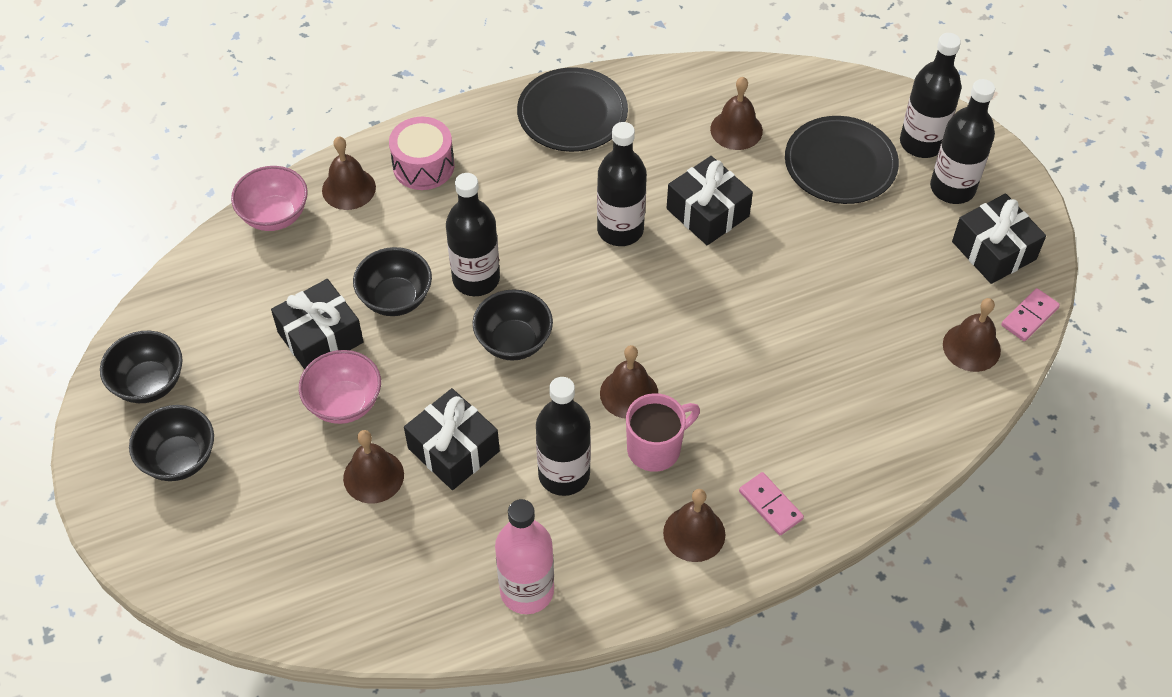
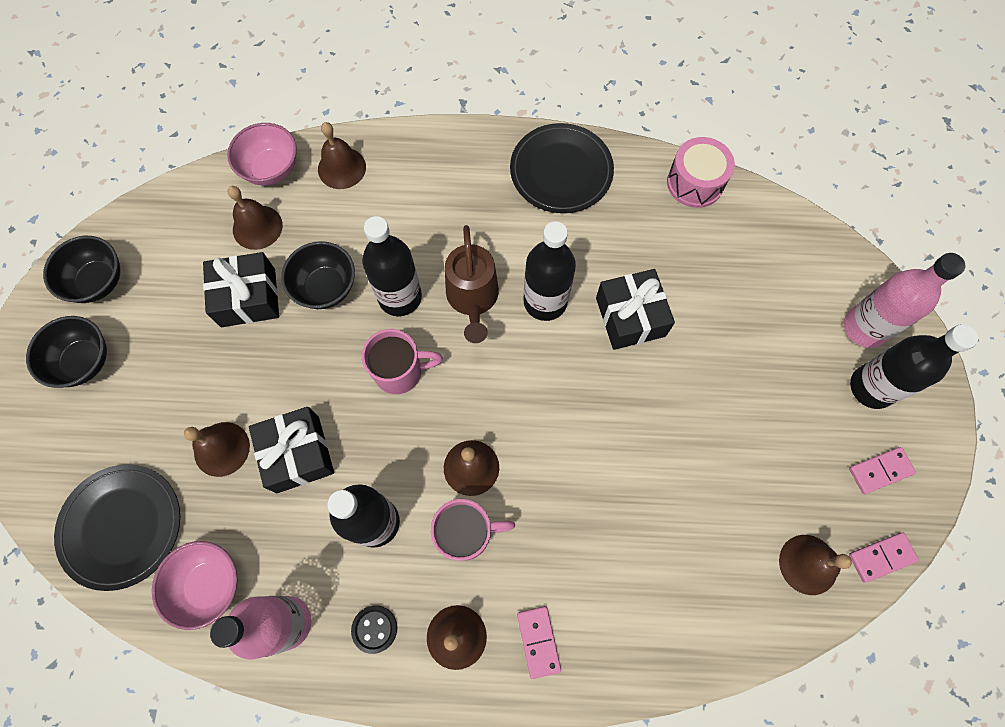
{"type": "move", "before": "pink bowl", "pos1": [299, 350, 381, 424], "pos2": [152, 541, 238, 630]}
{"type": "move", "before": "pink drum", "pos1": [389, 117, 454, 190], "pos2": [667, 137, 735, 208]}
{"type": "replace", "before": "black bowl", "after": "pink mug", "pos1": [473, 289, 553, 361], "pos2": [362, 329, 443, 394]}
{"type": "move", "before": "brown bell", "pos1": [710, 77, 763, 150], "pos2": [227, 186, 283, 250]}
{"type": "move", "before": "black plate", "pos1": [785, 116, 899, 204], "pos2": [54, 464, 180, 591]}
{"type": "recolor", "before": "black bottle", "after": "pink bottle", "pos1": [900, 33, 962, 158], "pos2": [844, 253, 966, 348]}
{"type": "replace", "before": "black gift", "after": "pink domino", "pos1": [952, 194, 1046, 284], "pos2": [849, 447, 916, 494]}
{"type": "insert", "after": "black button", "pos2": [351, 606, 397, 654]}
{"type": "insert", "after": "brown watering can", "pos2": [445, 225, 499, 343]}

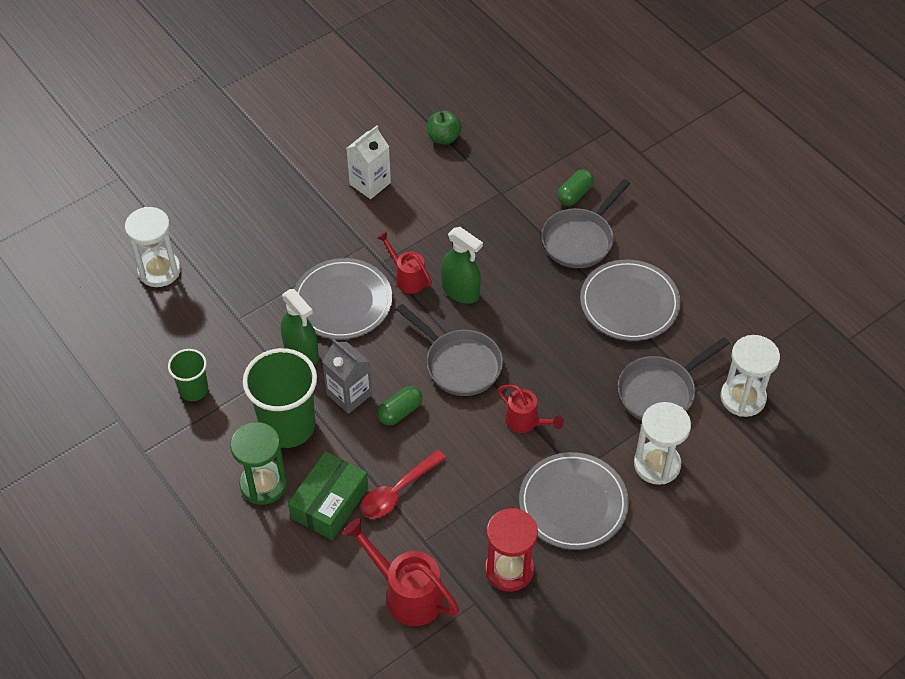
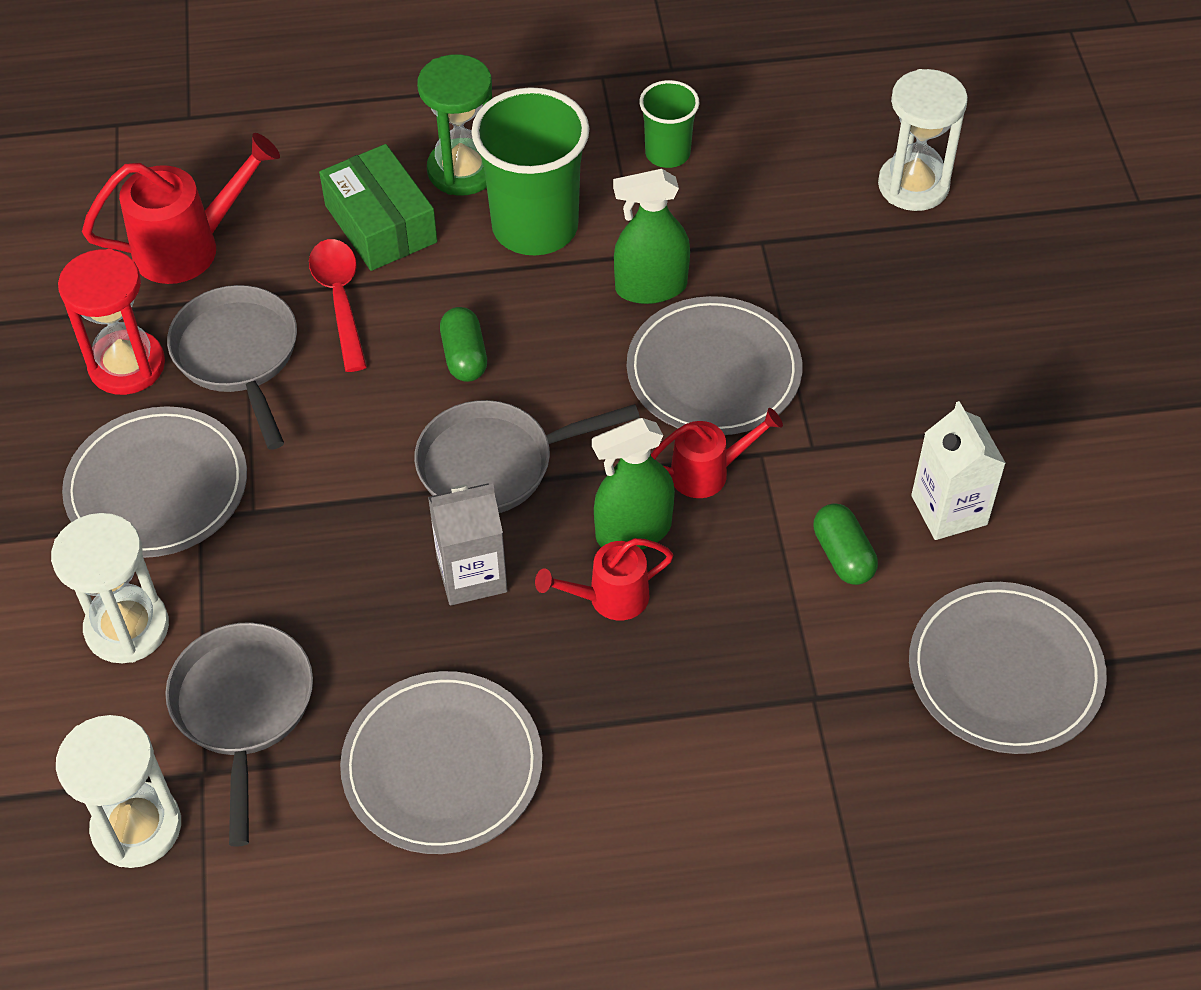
{"type": "move", "before": "grey carton", "pos1": [322, 339, 372, 414], "pos2": [428, 483, 508, 605]}
{"type": "replace", "before": "green apple", "after": "grey plate", "pos1": [427, 110, 462, 145], "pos2": [909, 582, 1107, 754]}
{"type": "move", "before": "red watering can", "pos1": [497, 385, 564, 433], "pos2": [535, 538, 673, 621]}
{"type": "move", "before": "grey pan", "pos1": [541, 179, 631, 268], "pos2": [167, 285, 297, 450]}
{"type": "move", "before": "green capsule", "pos1": [557, 169, 594, 206], "pos2": [813, 503, 878, 585]}

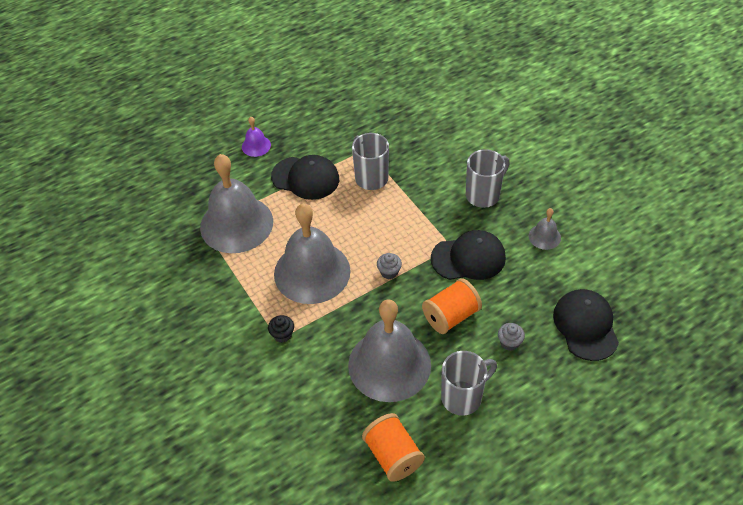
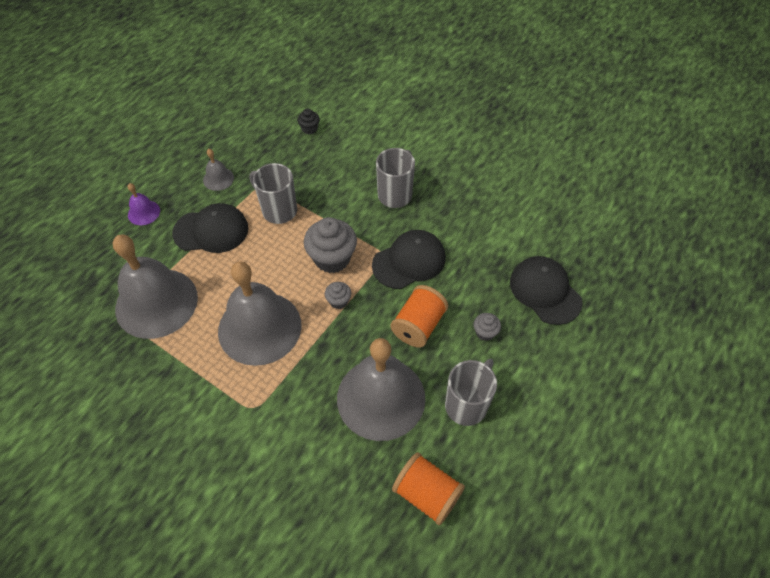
{"type": "move", "before": "black cupcake", "pos1": [268, 315, 294, 343], "pos2": [297, 109, 320, 135]}
{"type": "move", "before": "grey bell", "pos1": [529, 208, 561, 250], "pos2": [203, 149, 234, 191]}
{"type": "insert", "after": "grey cupcake", "pos2": [304, 217, 357, 273]}

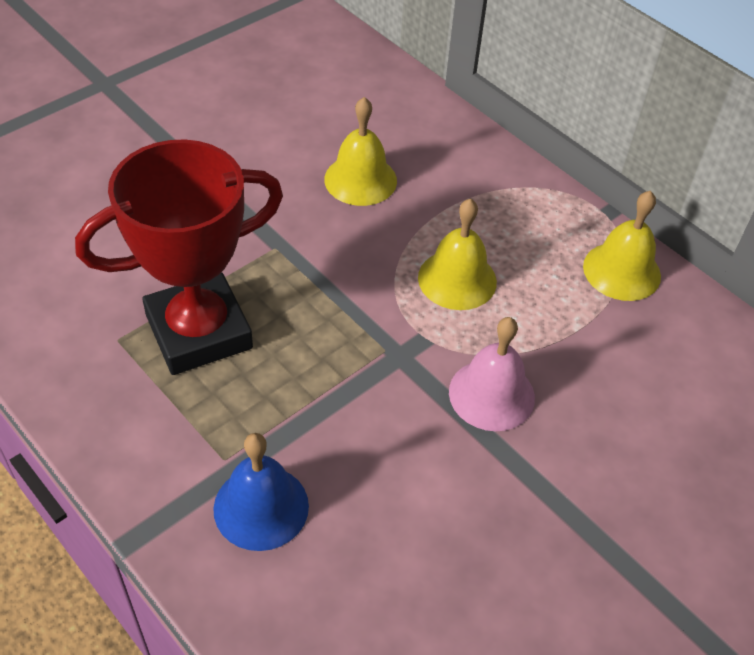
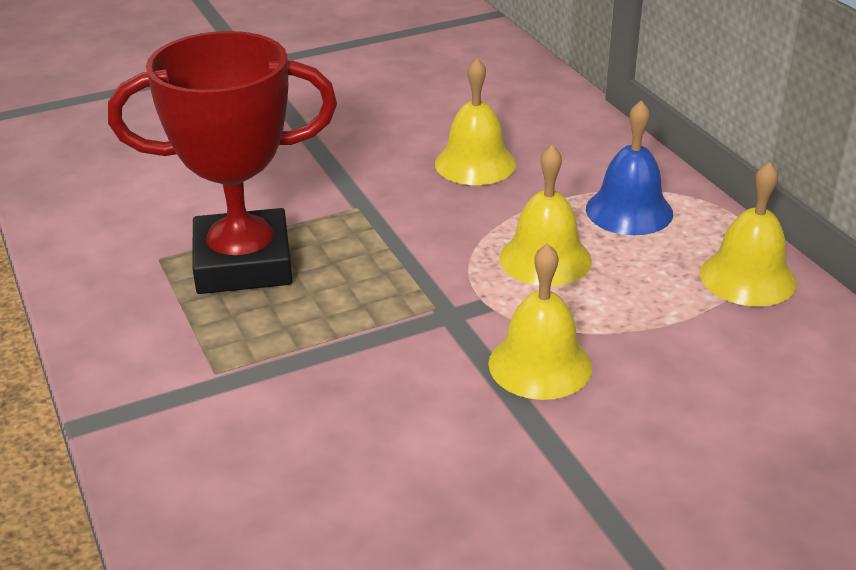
{"type": "move", "before": "blue bell", "pos1": [213, 433, 309, 551], "pos2": [586, 100, 673, 235]}
{"type": "recolor", "before": "pink bell", "after": "yellow bell", "pos1": [449, 317, 535, 431], "pos2": [488, 243, 592, 400]}

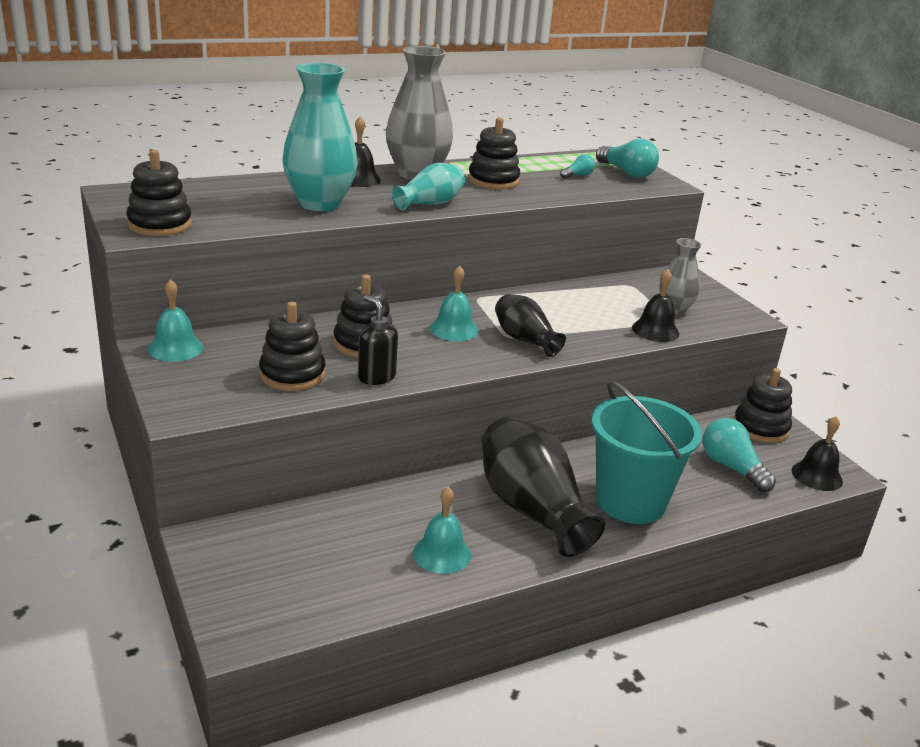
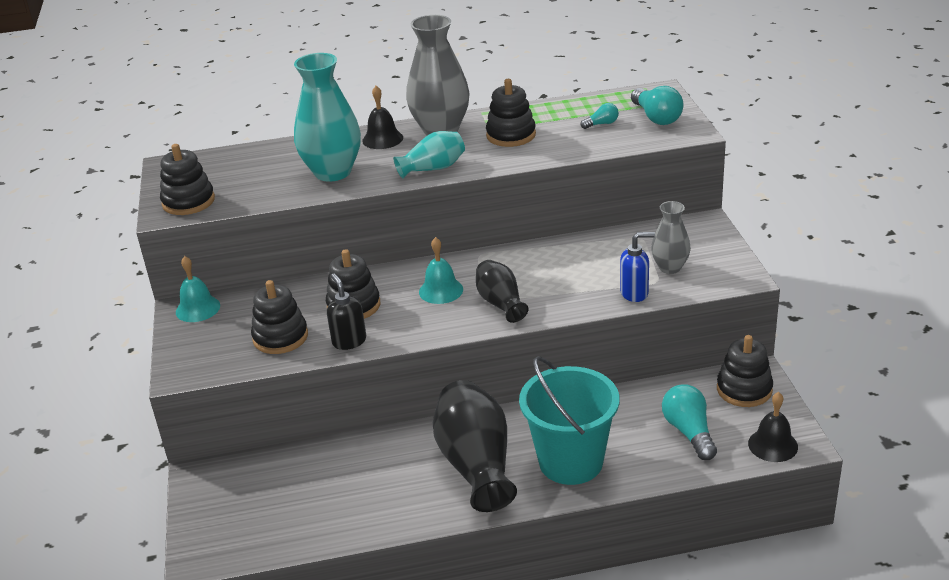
{"type": "delete", "before": "turquoise bell", "pos1": [413, 487, 471, 574]}
{"type": "replace", "before": "black bell", "after": "blue soap dispenser", "pos1": [632, 269, 679, 342], "pos2": [620, 232, 655, 302]}

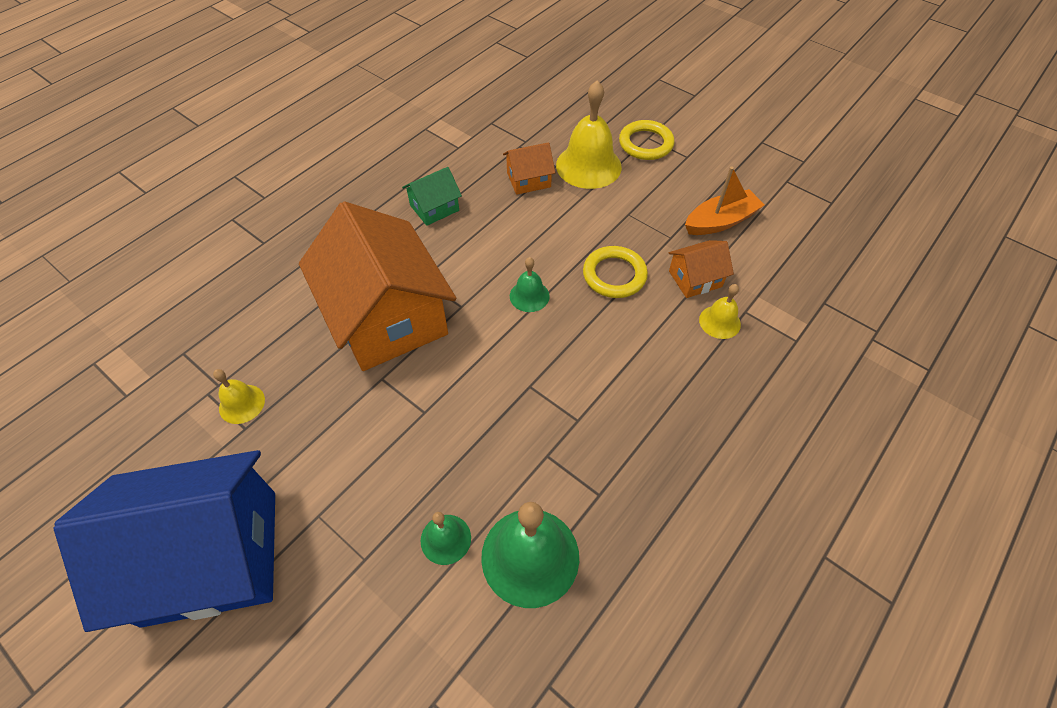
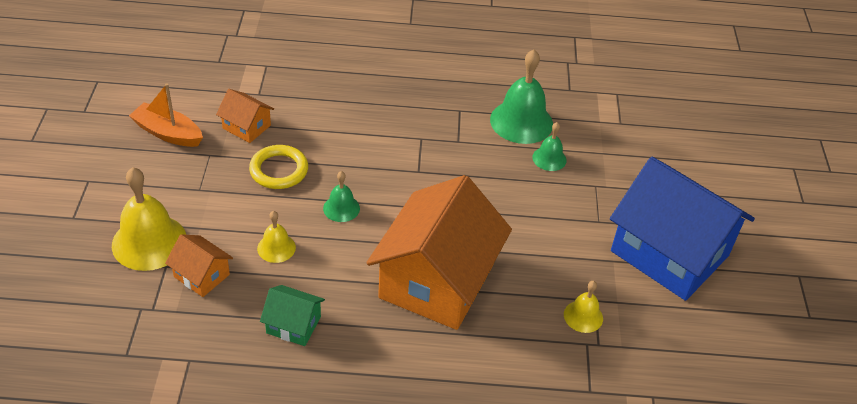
{"type": "delete", "before": "yellow ring", "pos1": [619, 120, 674, 160]}
{"type": "move", "before": "yellow bell", "pos1": [699, 284, 741, 339], "pos2": [257, 211, 296, 263]}

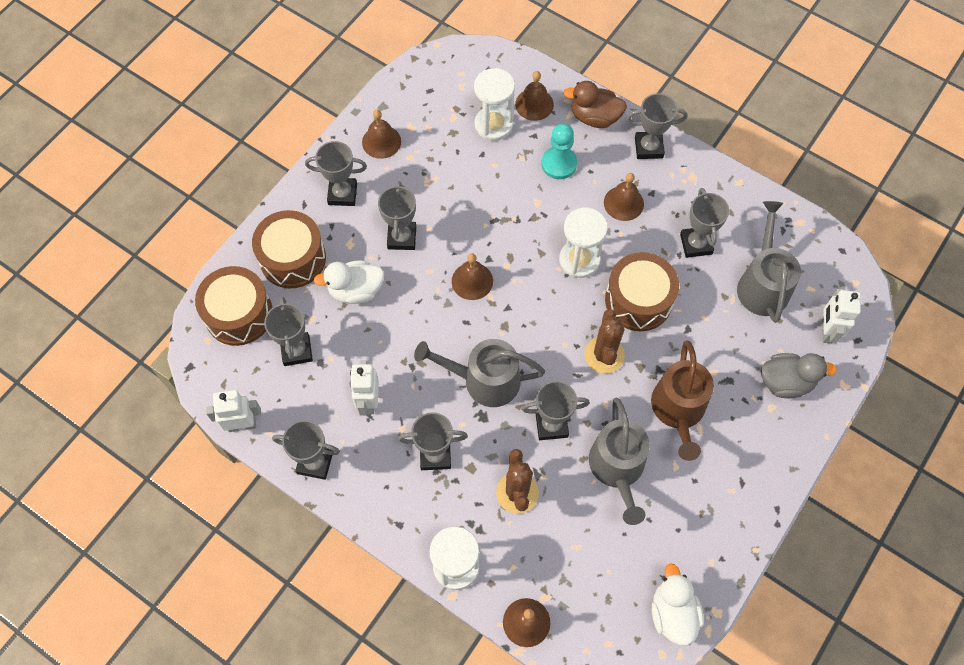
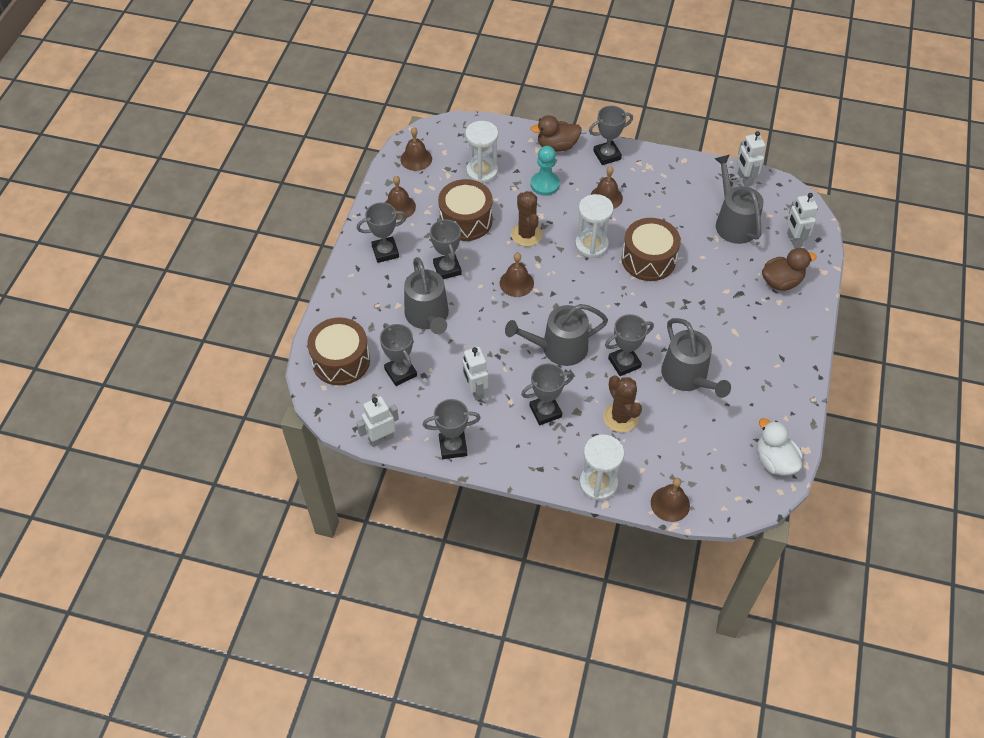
{"type": "move", "before": "brown drum", "pos1": [252, 210, 326, 288], "pos2": [438, 179, 493, 241]}
{"type": "replace", "before": "white duck", "after": "grey watering can", "pos1": [314, 260, 384, 304], "pos2": [404, 257, 449, 334]}
{"type": "move", "before": "brown bell", "pos1": [515, 71, 554, 121], "pos2": [401, 127, 432, 171]}
{"type": "move", "before": "brown cactus", "pos1": [584, 309, 625, 374], "pos2": [511, 191, 542, 247]}
{"type": "delete", "before": "brown watering can", "pos1": [651, 340, 714, 461]}
{"type": "delete", "before": "grey trophy", "pos1": [680, 188, 729, 258]}
{"type": "recolor", "before": "grey duck", "after": "brown duck", "pos1": [761, 353, 837, 398], "pos2": [762, 248, 817, 291]}
{"type": "insert", "after": "white robot", "pos2": [737, 131, 766, 187]}

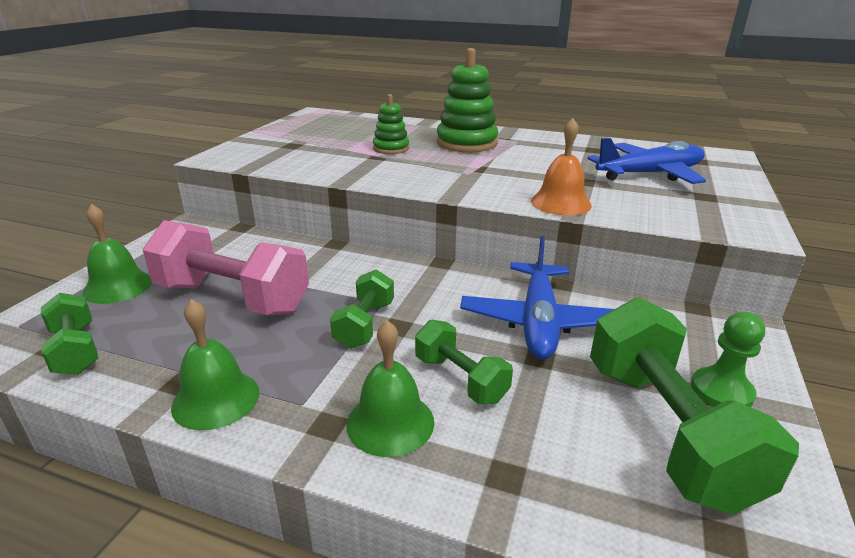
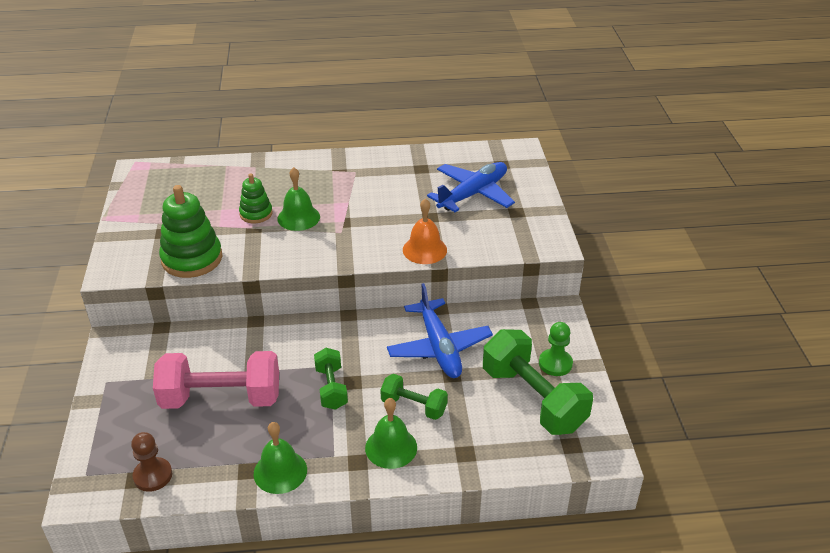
{"type": "replace", "before": "green dumbbell", "after": "brown pawn", "pos1": [41, 293, 98, 375], "pos2": [131, 432, 172, 492]}
{"type": "move", "before": "green bell", "pos1": [82, 204, 152, 304], "pos2": [277, 167, 320, 231]}
{"type": "move", "before": "green stacking toy", "pos1": [436, 48, 498, 152], "pos2": [159, 185, 222, 278]}

